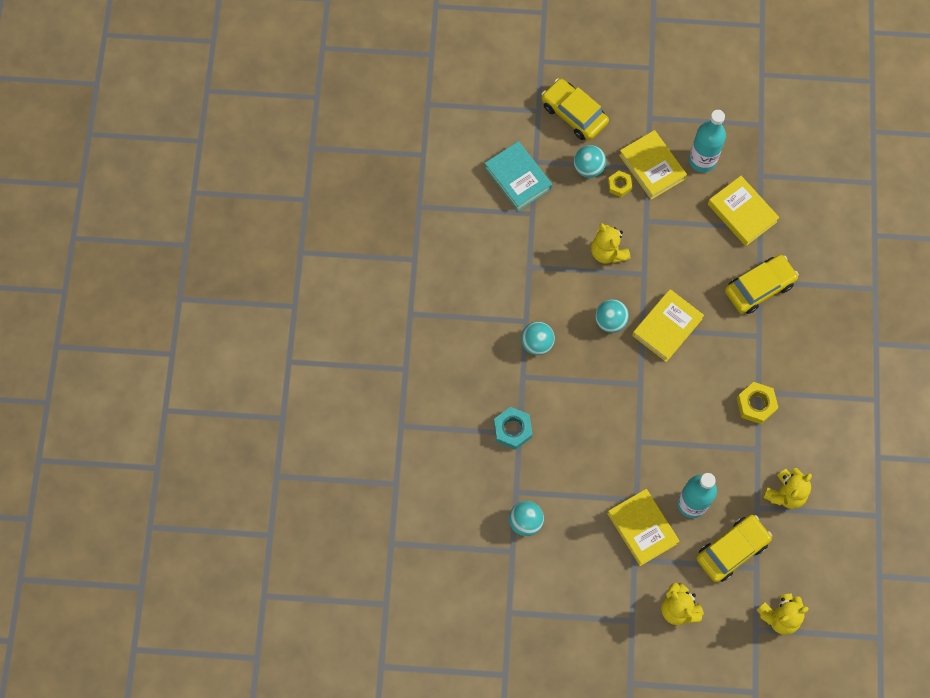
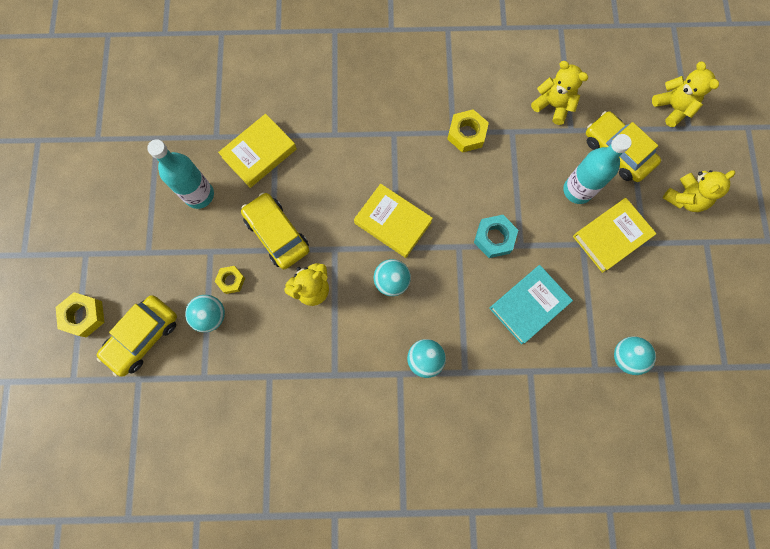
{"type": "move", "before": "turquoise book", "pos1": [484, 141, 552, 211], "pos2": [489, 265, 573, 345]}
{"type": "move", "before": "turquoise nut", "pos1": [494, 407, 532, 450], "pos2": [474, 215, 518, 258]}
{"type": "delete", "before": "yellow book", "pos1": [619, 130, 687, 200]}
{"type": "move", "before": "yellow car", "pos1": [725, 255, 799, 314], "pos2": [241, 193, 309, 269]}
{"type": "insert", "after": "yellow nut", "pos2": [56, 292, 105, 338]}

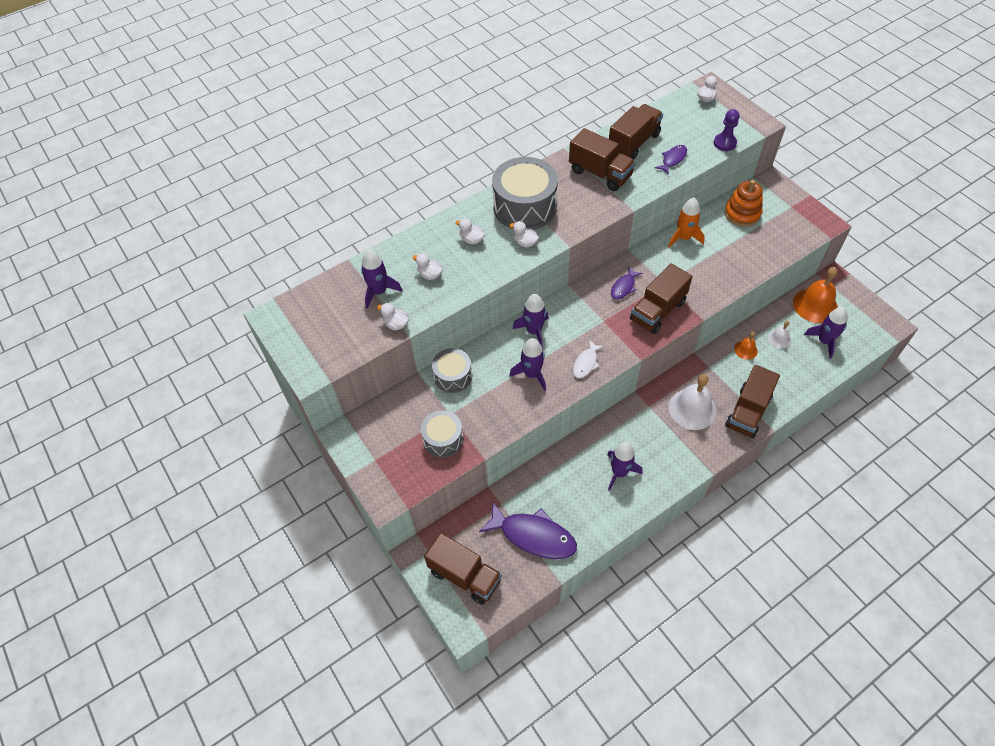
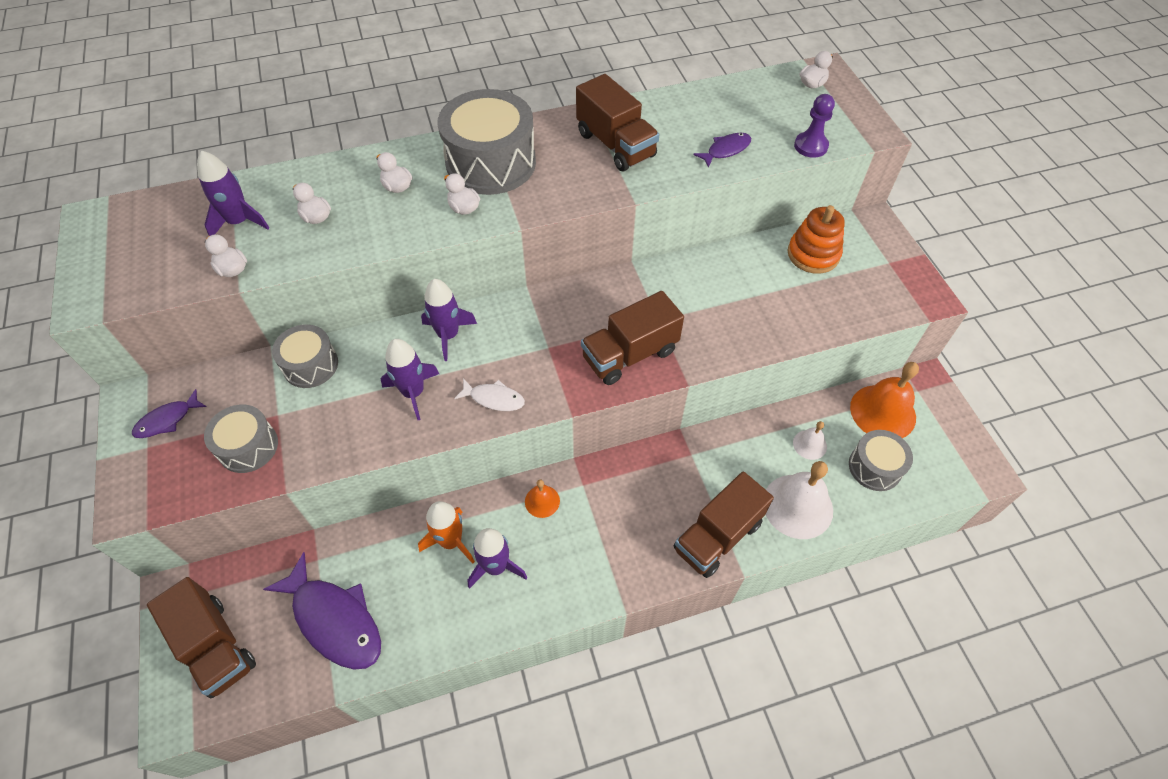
{"type": "rotate", "before": "white fish", "pos1": [573, 340, 604, 378], "pos2": [454, 378, 525, 411], "turn": -120}
{"type": "delete", "before": "brown truck", "pos1": [609, 104, 663, 159]}
{"type": "move", "before": "purple fish", "pos1": [611, 267, 643, 300], "pos2": [132, 389, 207, 438]}
{"type": "move", "before": "orange rocket", "pos1": [668, 198, 705, 248], "pos2": [418, 501, 475, 564]}
{"type": "move", "before": "white bell", "pos1": [669, 374, 716, 430], "pos2": [766, 461, 833, 539]}
{"type": "move", "before": "orange bell", "pos1": [734, 332, 758, 360], "pos2": [525, 480, 560, 518]}
{"type": "replace", "before": "purple rocket", "after": "grey drum", "pos1": [804, 307, 848, 359], "pos2": [849, 430, 913, 491]}

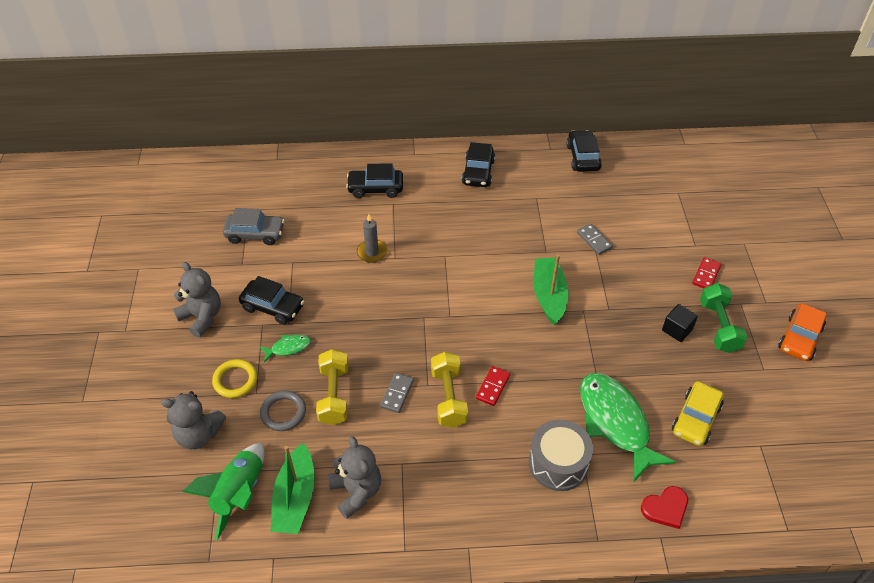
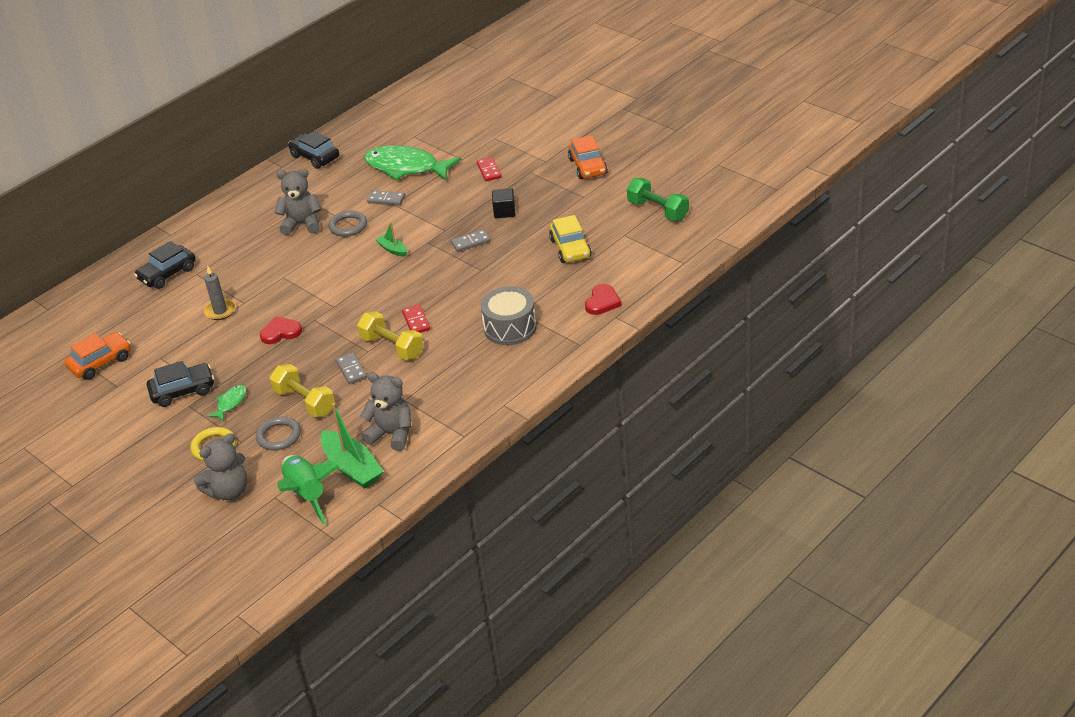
{"type": "move", "before": "grey teddy bear", "pos1": [173, 262, 221, 337], "pos2": [274, 168, 321, 235]}
{"type": "recolor", "before": "grey car", "after": "orange car", "pos1": [223, 208, 285, 245], "pos2": [64, 332, 131, 380]}
{"type": "delete", "before": "black car", "pos1": [462, 142, 495, 187]}
{"type": "resize", "before": "green boat", "pos1": [534, 254, 569, 325], "pos2": [376, 222, 407, 257], "scale": 0.52}
{"type": "move", "before": "green fish", "pos1": [580, 373, 676, 481], "pos2": [364, 145, 461, 181]}
{"type": "move", "before": "green dumbbell", "pos1": [700, 283, 748, 353], "pos2": [627, 178, 689, 221]}
{"type": "insert", "after": "red heart", "pos2": [260, 316, 302, 344]}
{"type": "insert", "after": "grey ring", "pos2": [329, 211, 367, 237]}
{"type": "insert", "after": "grey domino", "pos2": [451, 229, 491, 252]}

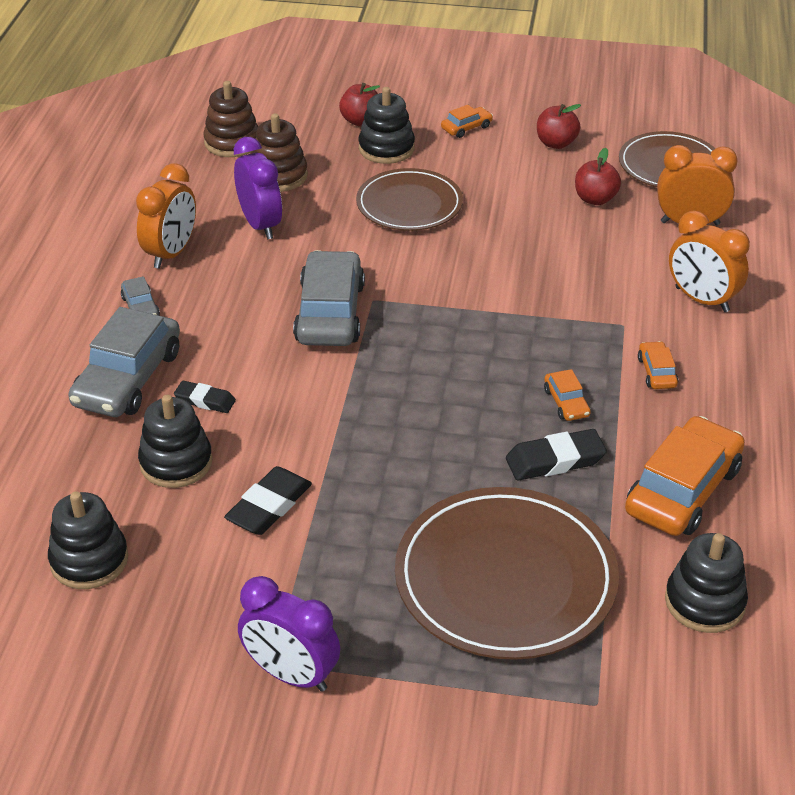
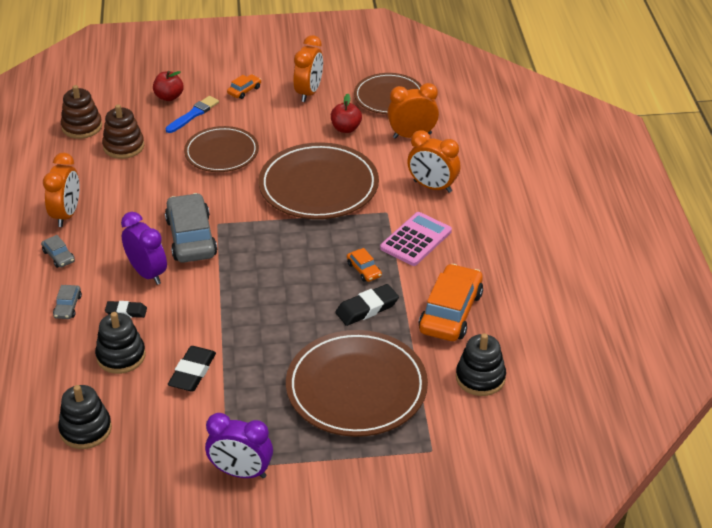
{"type": "resize", "before": "grey car", "pos1": [68, 307, 180, 417], "pos2": [53, 285, 82, 319], "scale": 0.46}
{"type": "move", "before": "purple clock", "pos1": [234, 137, 282, 239], "pos2": [121, 212, 167, 285]}
{"type": "replace", "before": "black stacking toy", "after": "blue brush", "pos1": [359, 87, 415, 164], "pos2": [166, 96, 219, 133]}
{"type": "replace", "before": "red apple", "after": "orange clock", "pos1": [537, 104, 581, 149], "pos2": [293, 35, 323, 102]}
{"type": "replace", "before": "orange car", "after": "pink calculator", "pos1": [638, 341, 678, 389], "pos2": [380, 212, 452, 266]}
{"type": "insert", "after": "brown plate", "pos2": [259, 142, 379, 219]}

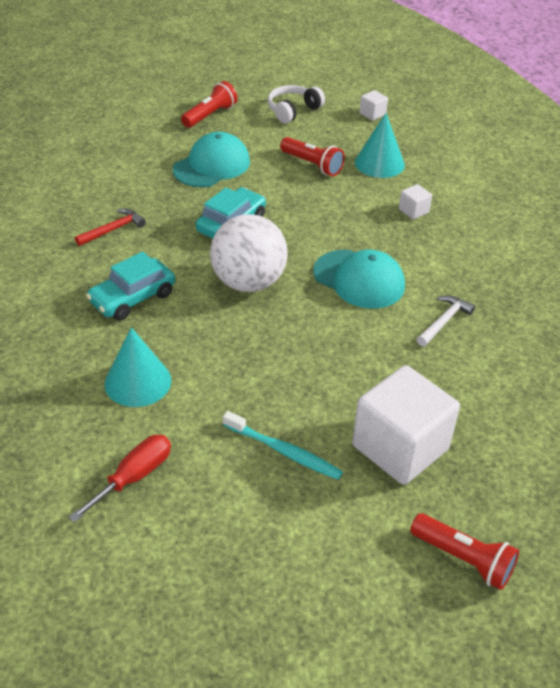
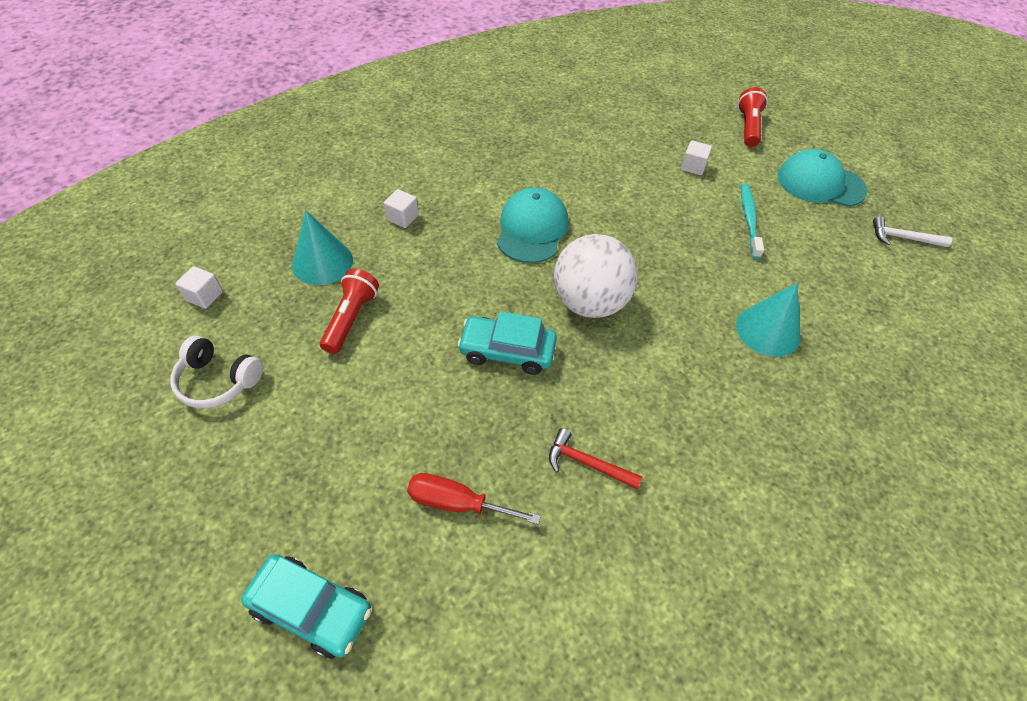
{"type": "move", "before": "red screwdriver", "pos1": [69, 435, 171, 523], "pos2": [407, 473, 541, 524]}
{"type": "move", "before": "turquoise car", "pos1": [86, 252, 175, 320], "pos2": [241, 554, 372, 659]}
{"type": "move", "before": "turquoise cap", "pos1": [173, 132, 250, 187], "pos2": [778, 149, 867, 207]}
{"type": "delete", "before": "red flashlight", "pos1": [181, 81, 238, 128]}
{"type": "resize", "before": "white cube", "pos1": [352, 365, 460, 485], "pos2": [681, 140, 712, 175], "scale": 0.42}
{"type": "move", "before": "white hammer", "pos1": [417, 295, 475, 347], "pos2": [873, 216, 952, 247]}

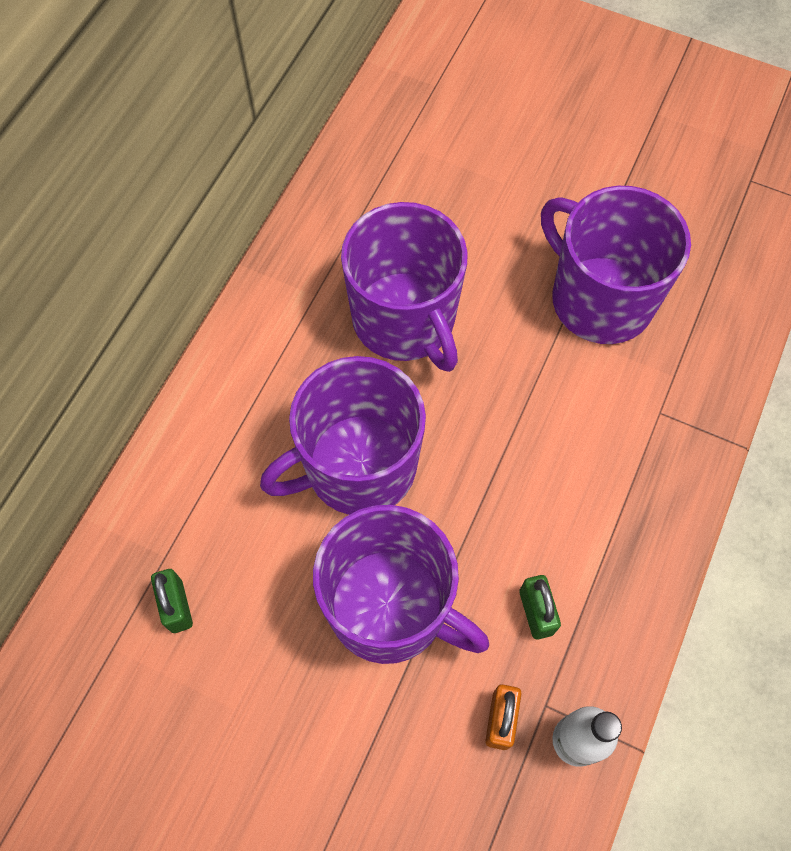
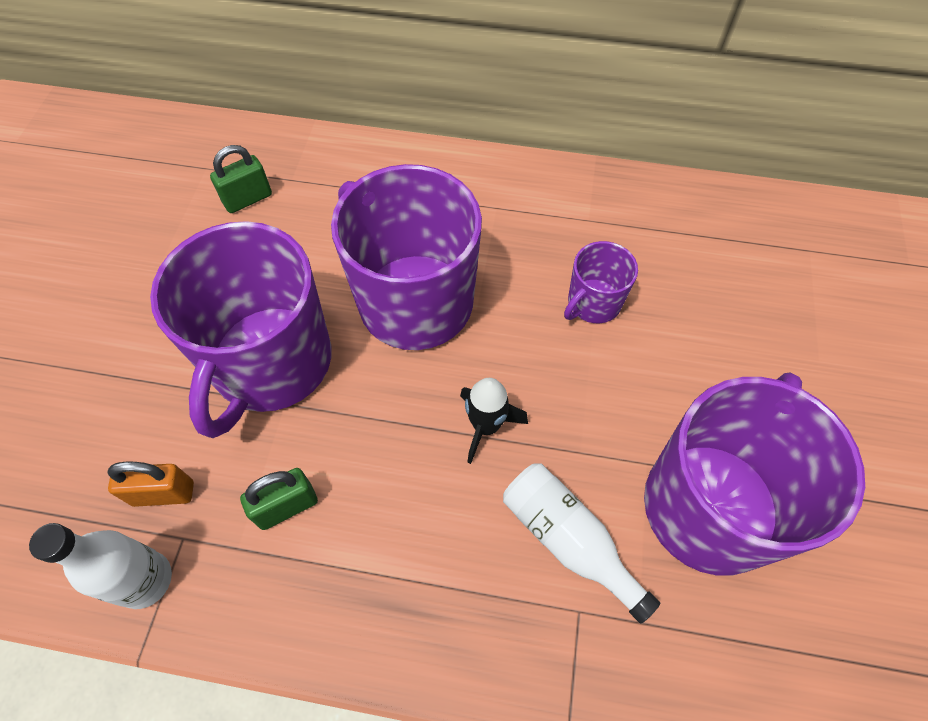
{"type": "resize", "before": "purple mug", "pos1": [341, 202, 468, 372], "pos2": [564, 241, 638, 323], "scale": 0.47}
{"type": "insert", "after": "black rocket", "pos2": [460, 378, 528, 464]}
{"type": "insert", "after": "white bottle", "pos2": [503, 464, 660, 624]}

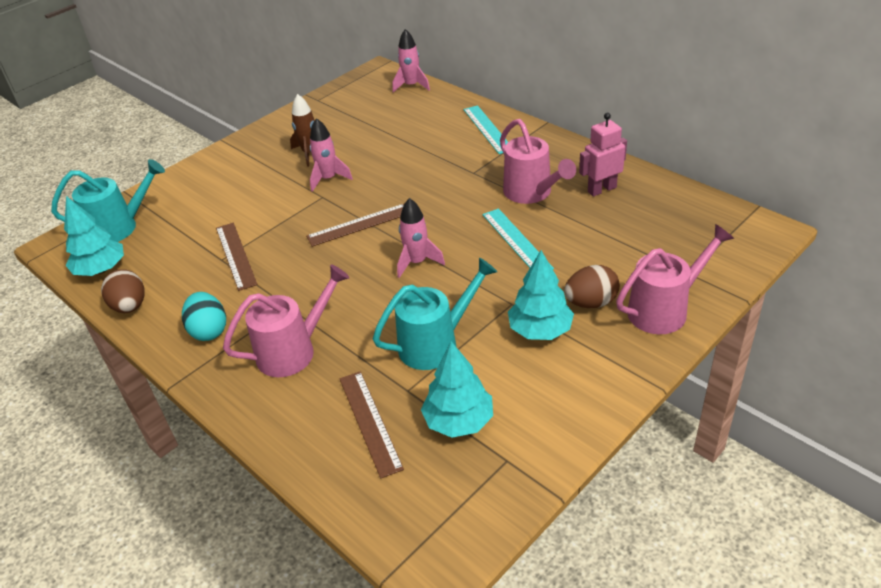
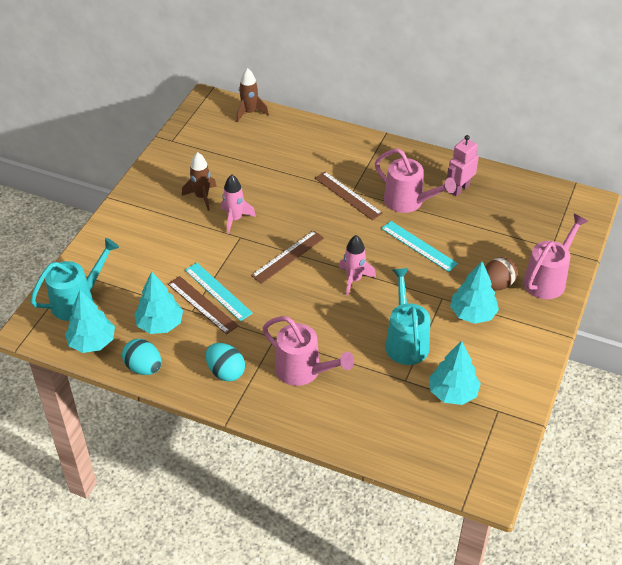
{"type": "recolor", "before": "brown egg", "after": "turquoise egg", "pos1": [101, 269, 145, 313], "pos2": [122, 339, 161, 375]}
{"type": "rotate", "before": "pink watering can", "pos1": [223, 264, 350, 377], "pos2": [263, 316, 354, 386], "turn": 90}
{"type": "move", "before": "brown ruler", "pos1": [339, 371, 404, 478], "pos2": [315, 172, 383, 220]}
{"type": "rotate", "before": "turquoise watering can", "pos1": [373, 258, 497, 370], "pos2": [385, 268, 430, 365], "turn": -45}
{"type": "recolor", "before": "pink rocket", "after": "brown rocket", "pos1": [392, 29, 430, 93], "pos2": [236, 68, 269, 123]}
{"type": "move", "before": "turquoise ruler", "pos1": [464, 105, 508, 154], "pos2": [185, 263, 253, 321]}
{"type": "insert", "after": "turquoise tree", "pos2": [134, 272, 183, 334]}

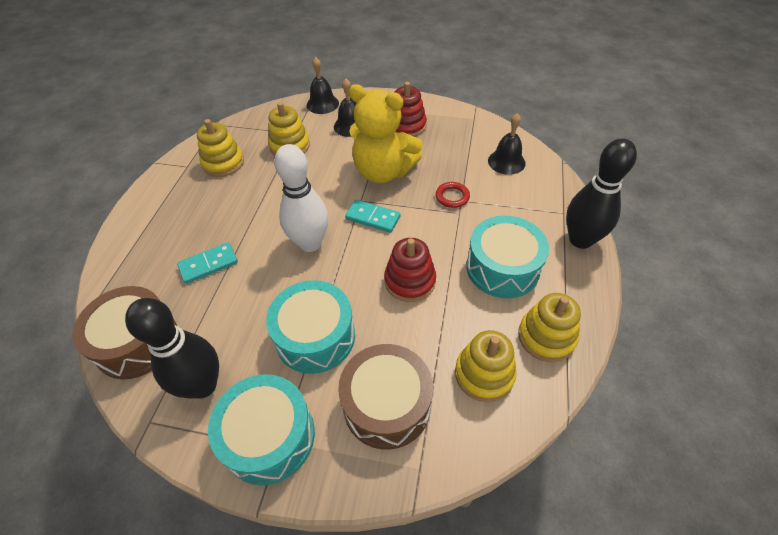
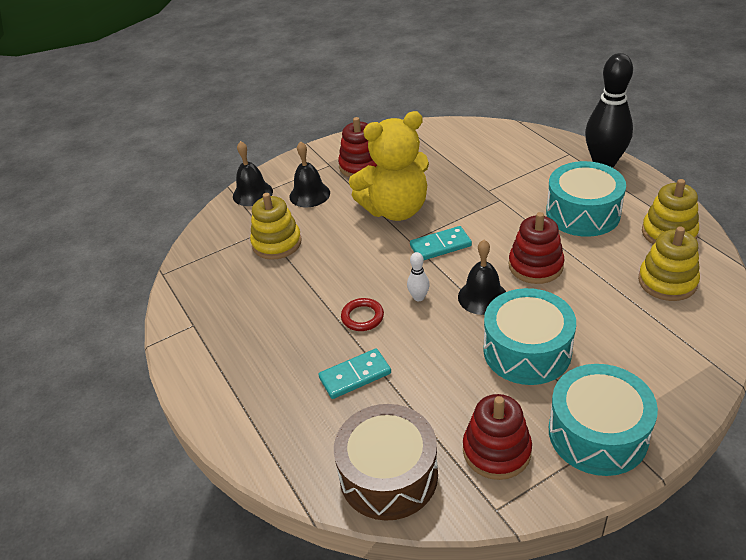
{"type": "replace", "before": "black bowling pin", "after": "red stacking toy", "pos1": [125, 298, 219, 399], "pos2": [463, 394, 532, 480]}
{"type": "rotate", "before": "turquoise domino", "pos1": [177, 243, 238, 284], "pos2": [318, 348, 391, 399], "turn": 45}
{"type": "delete", "before": "yellow stacking toy", "pos1": [197, 119, 244, 177]}
{"type": "resize", "before": "white bowling pin", "pos1": [274, 144, 328, 252], "pos2": [407, 252, 430, 301], "scale": 0.42}
{"type": "delete", "before": "brown drum", "pos1": [338, 344, 433, 450]}
{"type": "move", "before": "red ring", "pos1": [436, 182, 470, 208], "pos2": [341, 298, 384, 331]}
{"type": "move", "before": "black bell", "pos1": [488, 113, 526, 175], "pos2": [458, 240, 506, 315]}

